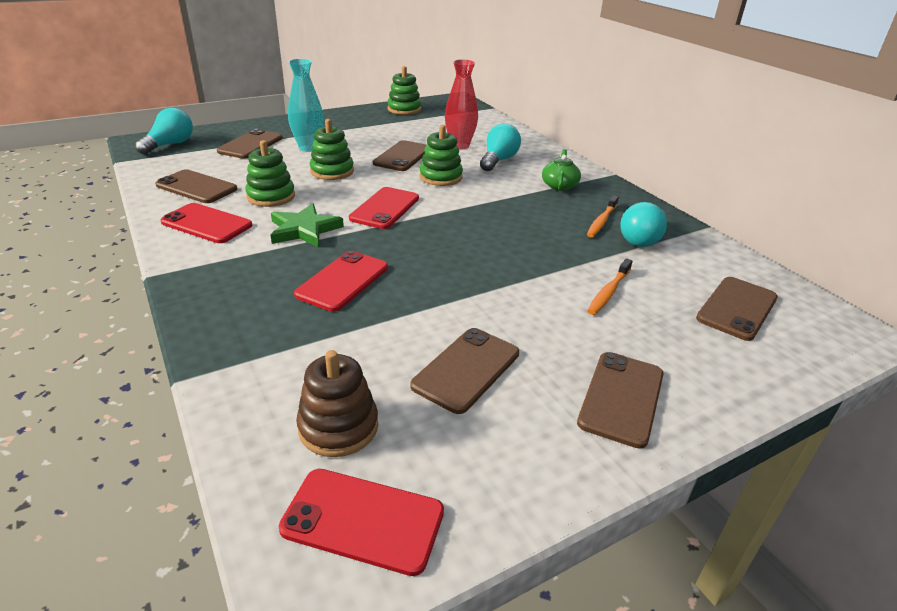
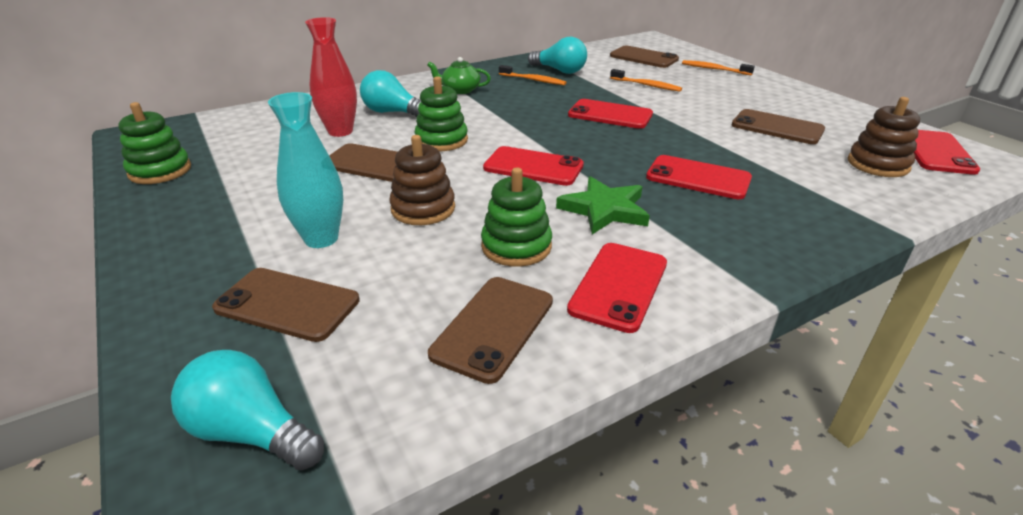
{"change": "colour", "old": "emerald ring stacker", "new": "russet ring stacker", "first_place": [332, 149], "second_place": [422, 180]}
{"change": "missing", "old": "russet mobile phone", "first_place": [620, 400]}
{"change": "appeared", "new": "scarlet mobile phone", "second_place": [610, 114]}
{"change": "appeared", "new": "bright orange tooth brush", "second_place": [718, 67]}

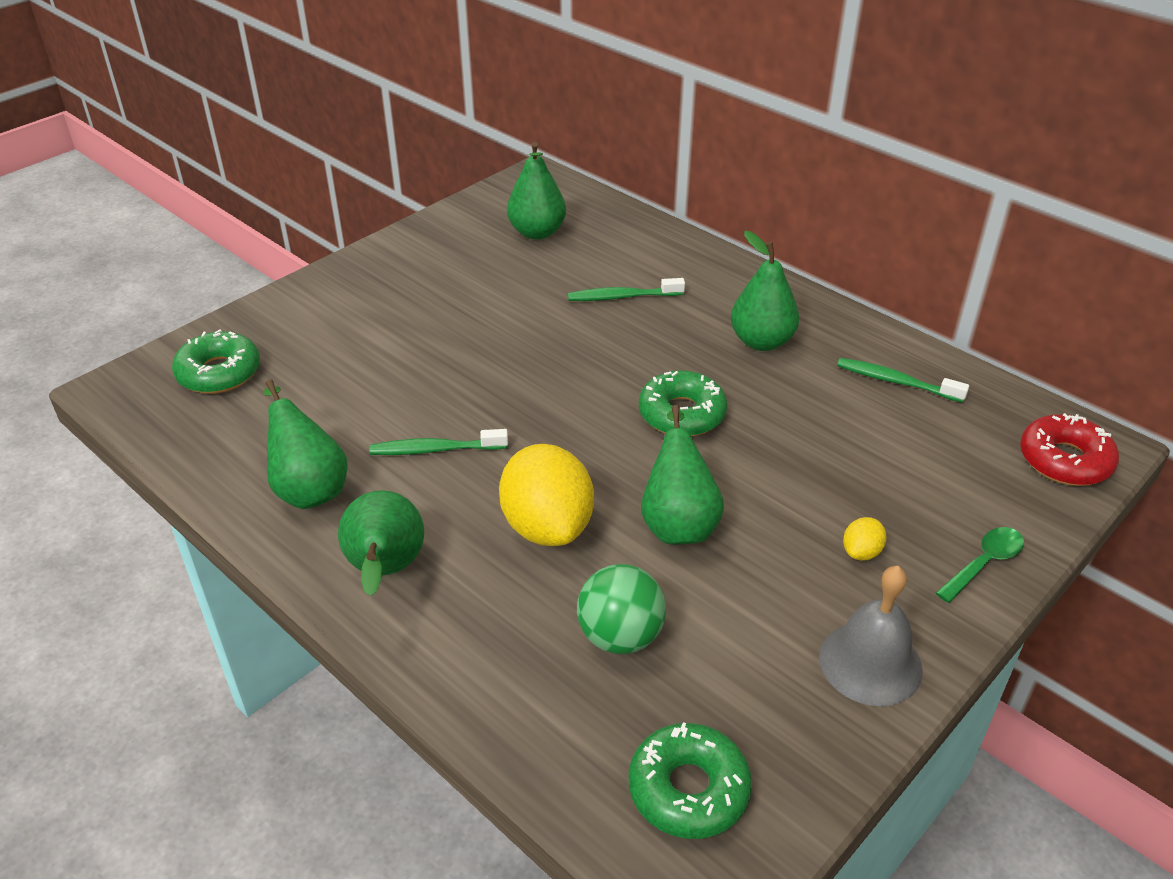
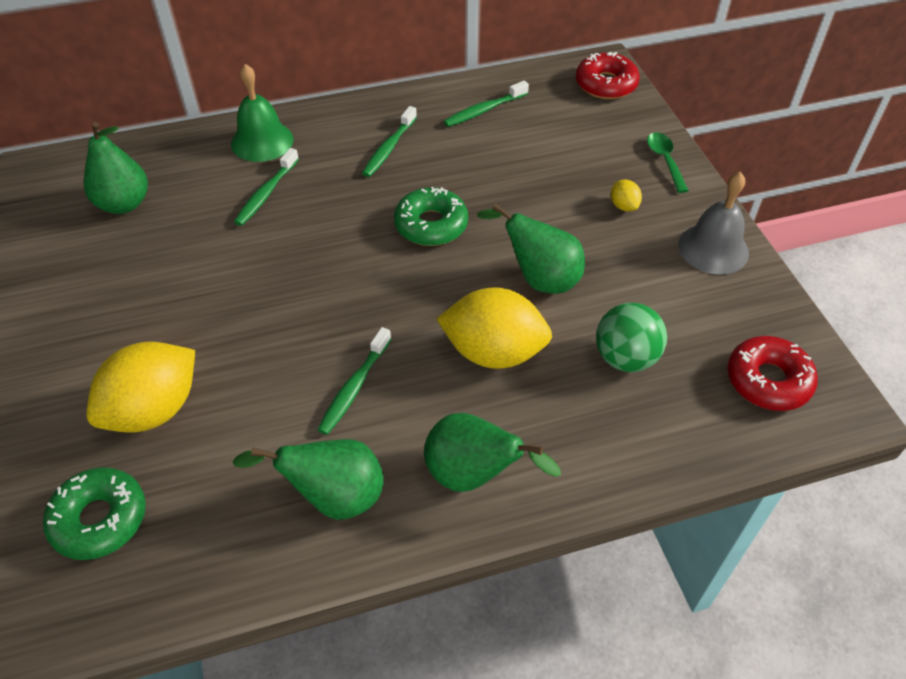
{"change": "colour", "old": "emerald glazed donut", "new": "scarlet glazed donut", "first_place": [690, 780], "second_place": [772, 373]}
{"change": "exchanged", "old": "emerald pear fruit", "new": "emerald tooth brush", "first_place": [765, 291], "second_place": [389, 141]}
{"change": "appeared", "new": "golden lemon", "second_place": [140, 387]}
{"change": "appeared", "new": "emerald school bell", "second_place": [262, 113]}

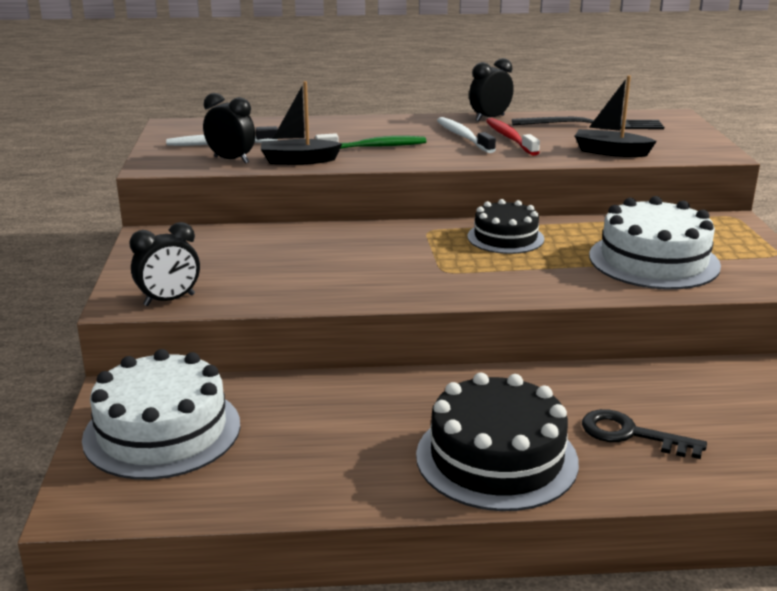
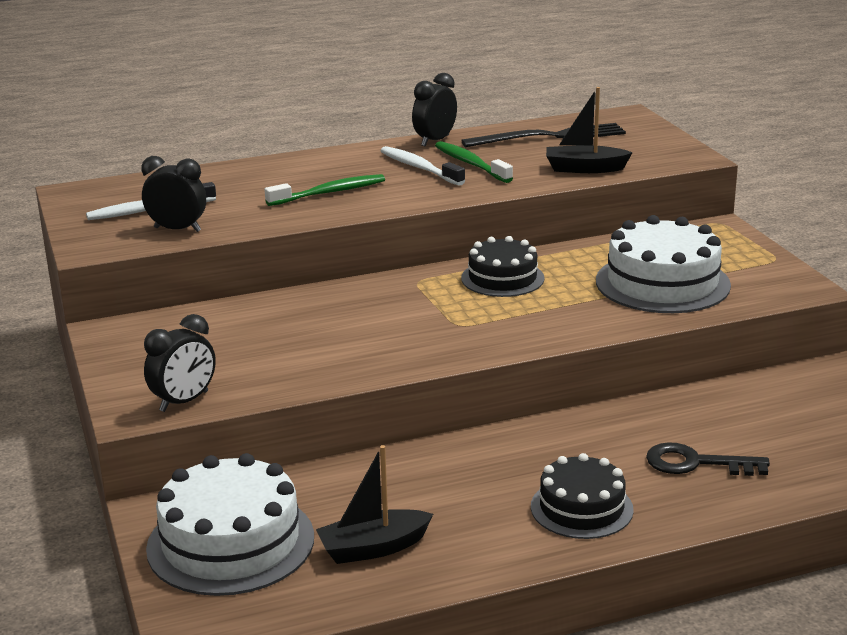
{"change": "relocated", "old": "ebony boat", "first_place": [301, 123], "second_place": [374, 504]}
{"change": "size", "old": "ebony gateau", "first_place": [497, 442], "second_place": [582, 496], "factor": 0.63}
{"change": "colour", "old": "scarlet tooth brush", "new": "emerald tooth brush", "first_place": [513, 137], "second_place": [474, 162]}

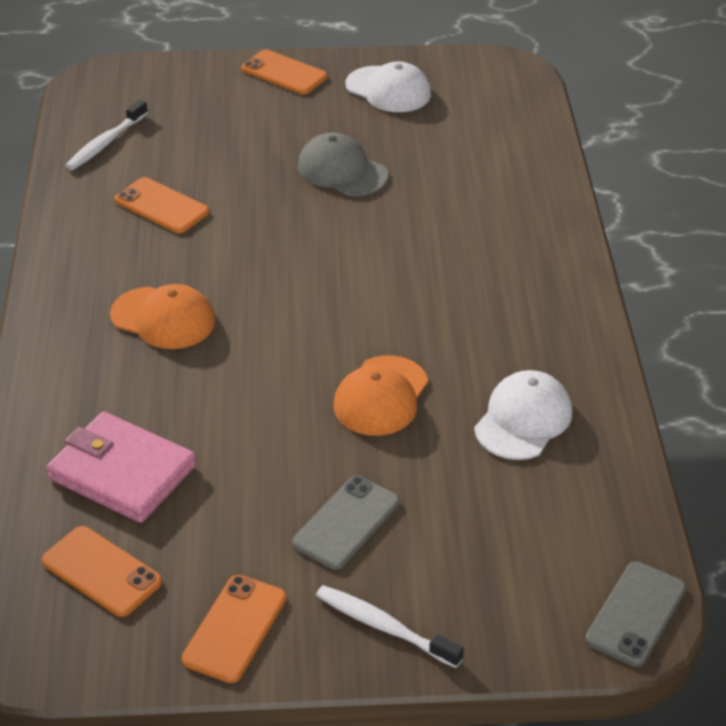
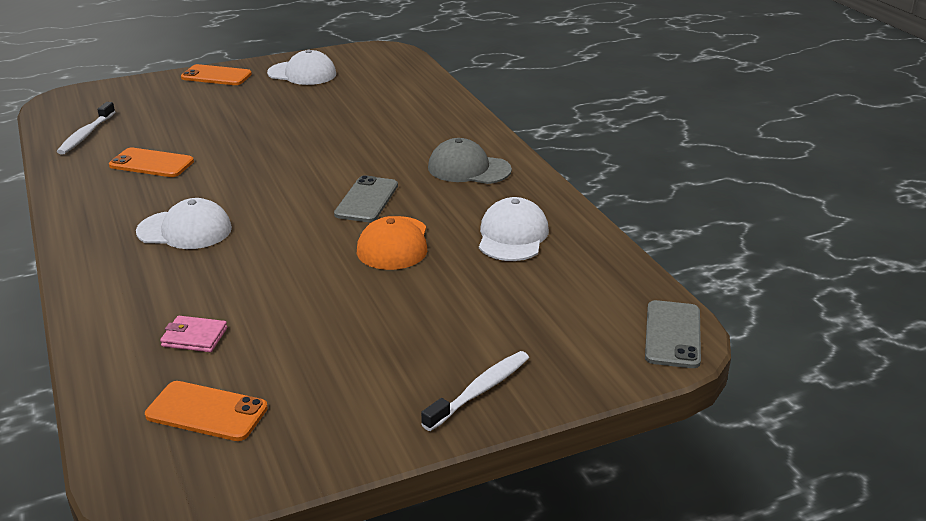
{"change": "size", "old": "rosy card wallet", "first_place": [121, 467], "second_place": [193, 334], "factor": 0.5}
{"change": "colour", "old": "bright orange cap", "new": "pure white cap", "first_place": [162, 316], "second_place": [184, 223]}
{"change": "missing", "old": "bright orange mobile phone", "first_place": [234, 629]}
{"change": "relocated", "old": "gray mobile phone", "first_place": [345, 523], "second_place": [366, 198]}
{"change": "relocated", "old": "gray cap", "first_place": [343, 164], "second_place": [470, 161]}
{"change": "spun", "old": "pure white tooth brush", "first_place": [390, 626], "second_place": [475, 391], "degrees": 120}

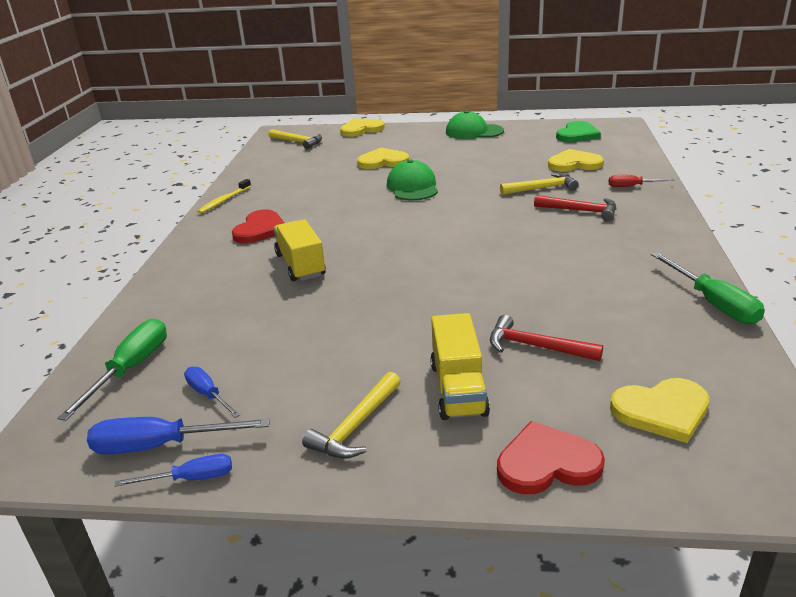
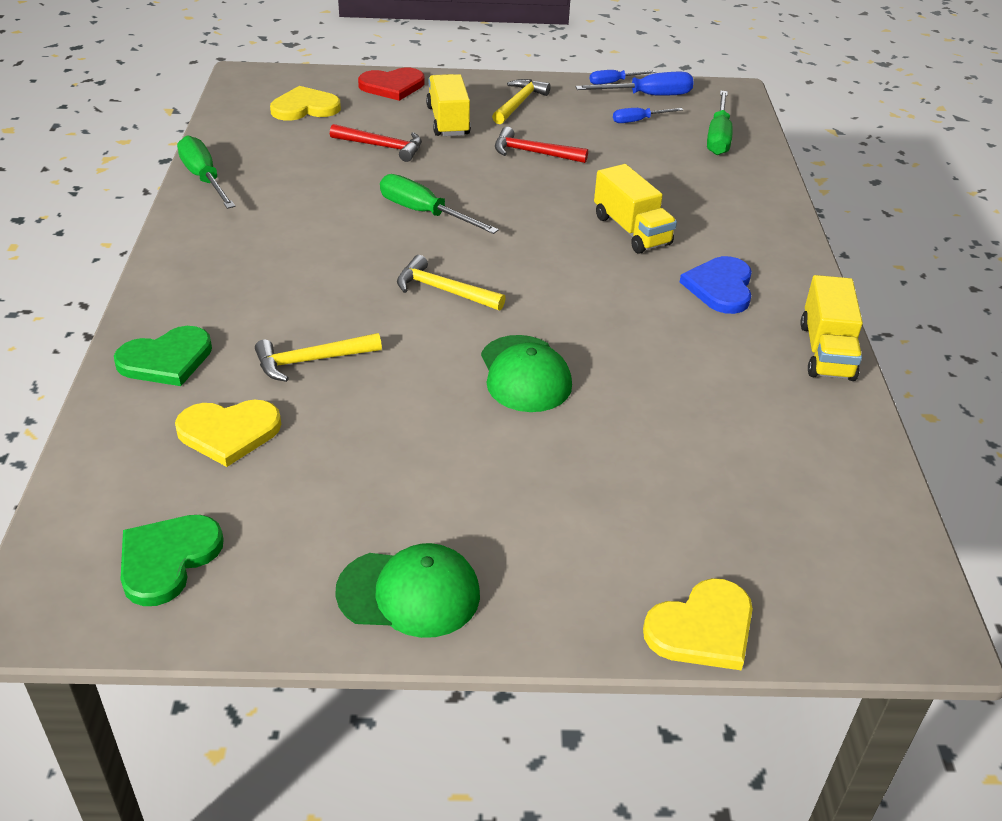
{"change": "spun", "old": "cobalt screwdriver", "first_place": [212, 392], "second_place": [648, 115], "degrees": 120}
{"change": "exchanged", "old": "golden tooth brush", "new": "golden truck", "first_place": [224, 196], "second_place": [831, 328]}
{"change": "colour", "old": "scarlet heart", "new": "cobalt heart", "first_place": [258, 226], "second_place": [716, 285]}
{"change": "relocated", "old": "golden carpenter's hammer", "first_place": [295, 139], "second_place": [451, 282]}
{"change": "missing", "old": "golden heart", "first_place": [383, 158]}
{"change": "relocated", "old": "scarlet carpenter's hammer", "first_place": [575, 208], "second_place": [541, 145]}
{"change": "exchanged", "old": "scarlet screwdriver", "new": "emerald heart", "first_place": [642, 181], "second_place": [163, 356]}
{"change": "appeared", "new": "emerald screwdriver", "second_place": [439, 204]}

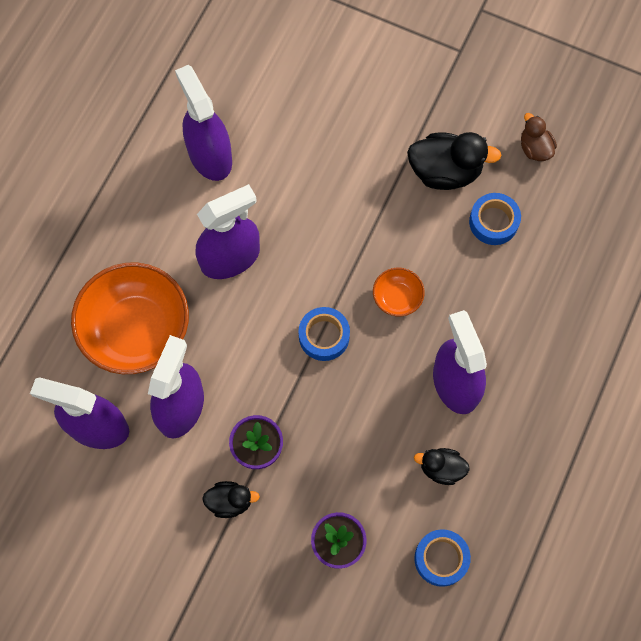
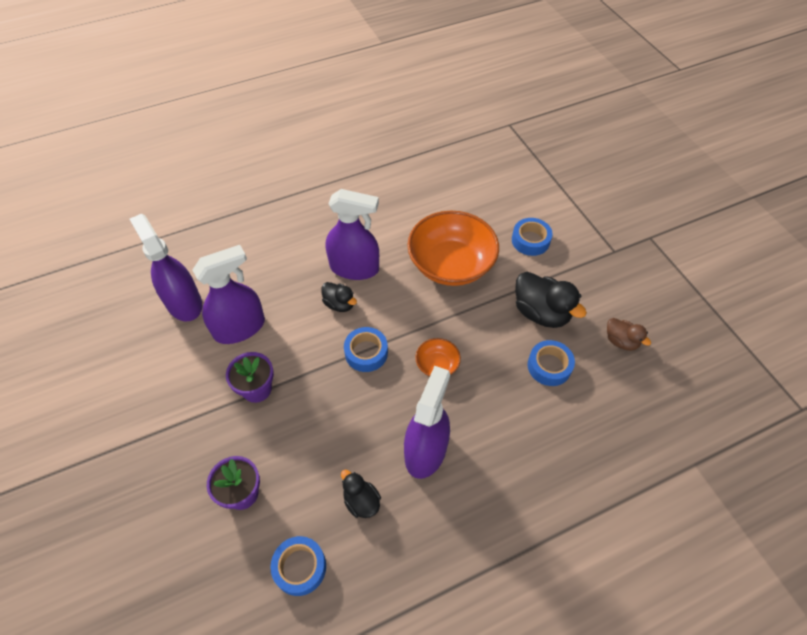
{"change": "relocated", "old": "bright orange deep dish", "first_place": [130, 318], "second_place": [453, 248]}
{"change": "missing", "old": "violet spray cleaner", "first_place": [203, 123]}
{"change": "relocated", "old": "ebony rubber duck", "first_place": [231, 499], "second_place": [339, 297]}
{"change": "spun", "old": "russet rubber duck", "first_place": [539, 137], "second_place": [629, 334], "degrees": 120}
{"change": "appeared", "new": "cobalt tape", "second_place": [532, 237]}

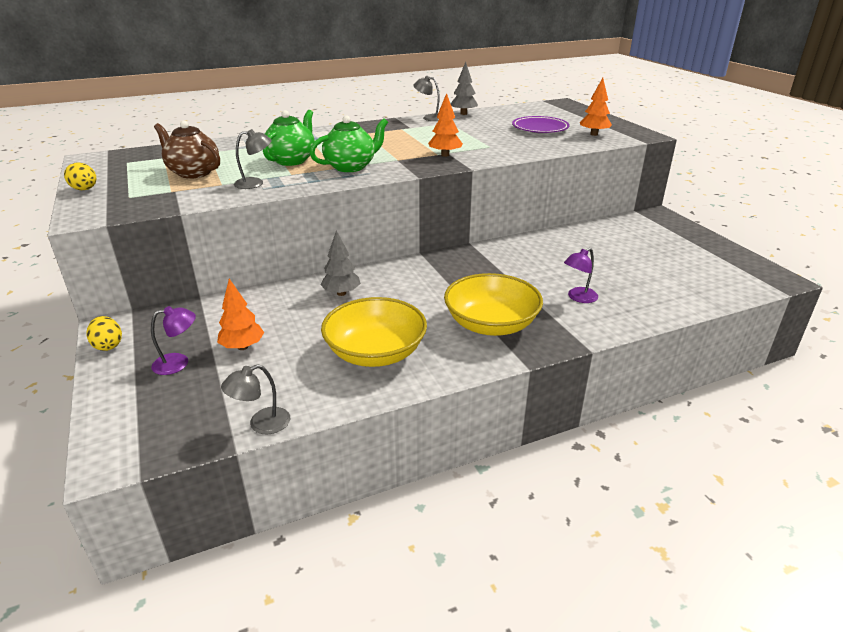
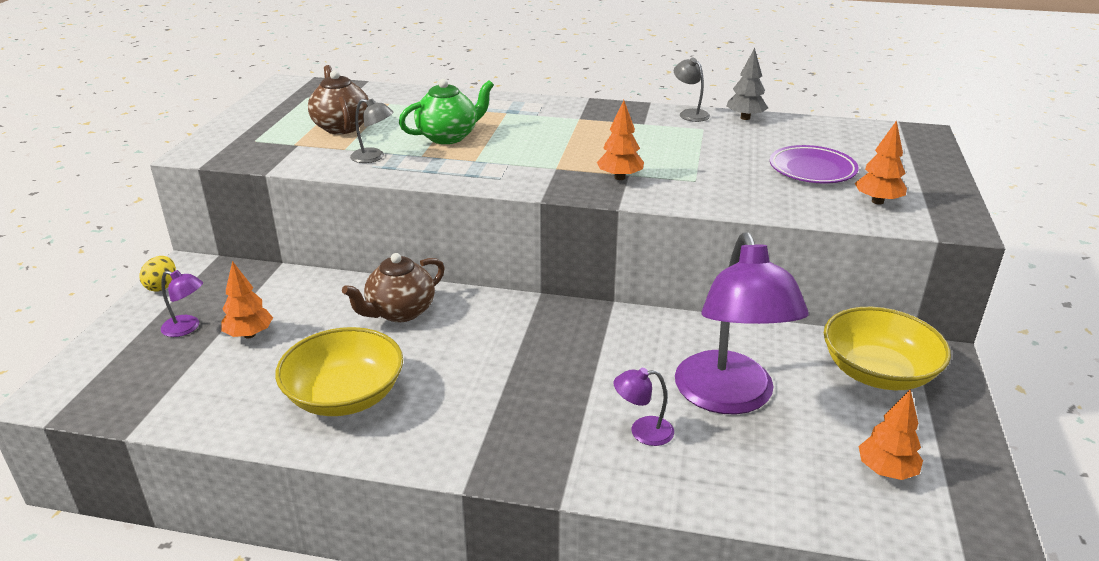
{"change": "missing", "old": "golden toy egg", "first_place": [80, 176]}
{"change": "missing", "old": "gray reading lamp", "first_place": [255, 399]}
{"change": "missing", "old": "emerald tea pot", "first_place": [349, 143]}
{"change": "exchanged", "old": "gray toy tree", "new": "russet tea pot", "first_place": [340, 263], "second_place": [393, 287]}
{"change": "relocated", "old": "golden deep dish", "first_place": [493, 304], "second_place": [887, 348]}
{"change": "appeared", "new": "violet reading lamp", "second_place": [742, 323]}
{"change": "appeared", "new": "bright orange toy tree", "second_place": [891, 434]}

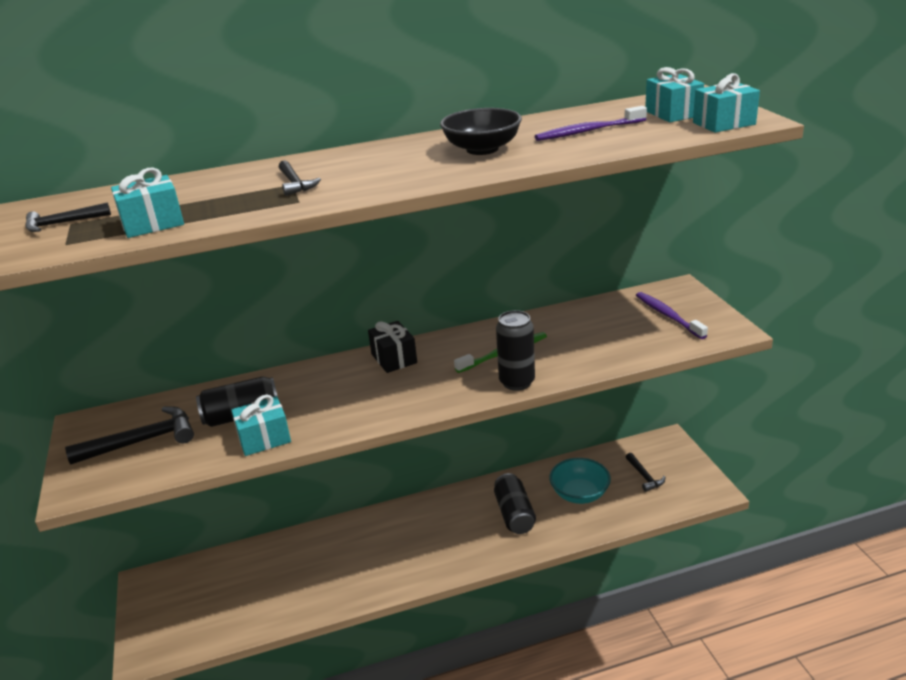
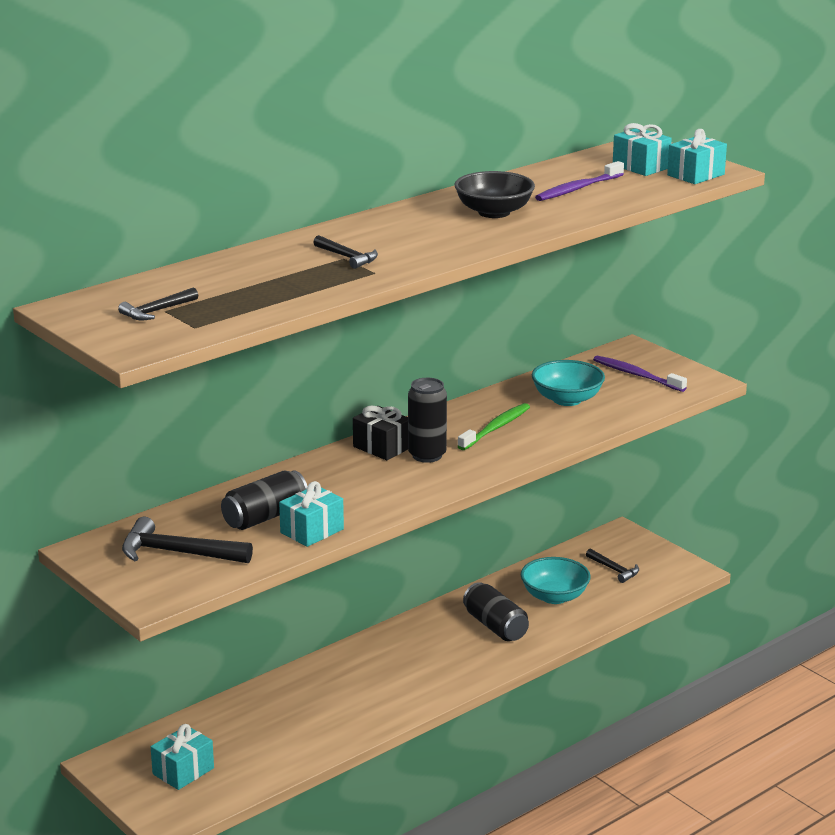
{"change": "spun", "old": "ebony carpenter's hammer", "first_place": [129, 435], "second_place": [187, 540], "degrees": -120}
{"change": "relocated", "old": "teal present", "first_place": [147, 203], "second_place": [182, 757]}
{"change": "relocated", "old": "ebony soda can", "first_place": [515, 350], "second_place": [427, 420]}
{"change": "appeared", "new": "teal deep dish", "second_place": [568, 383]}

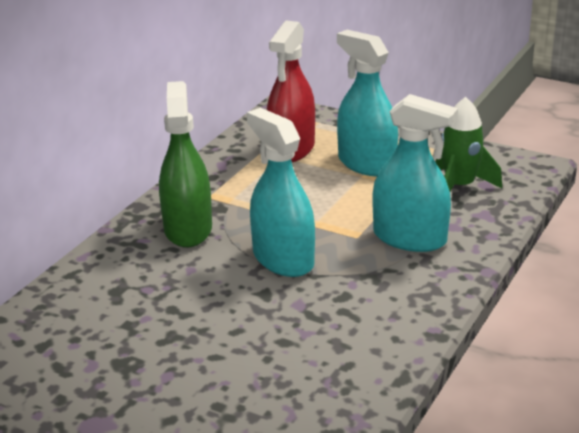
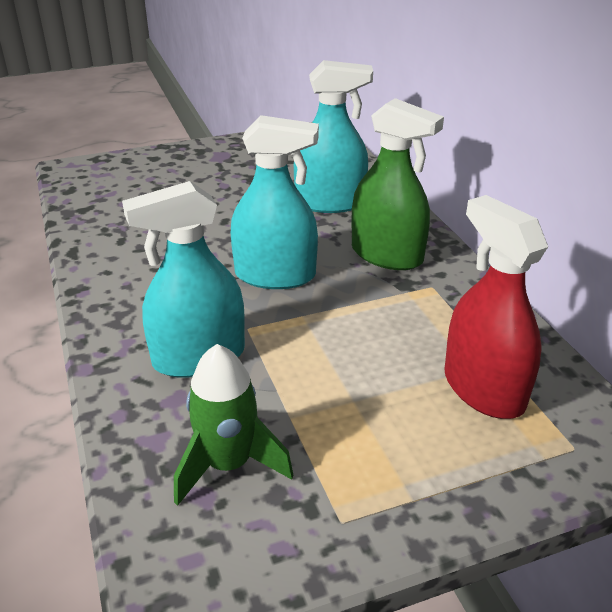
{"change": "relocated", "old": "teal spray cleaner", "first_place": [367, 103], "second_place": [333, 136]}

